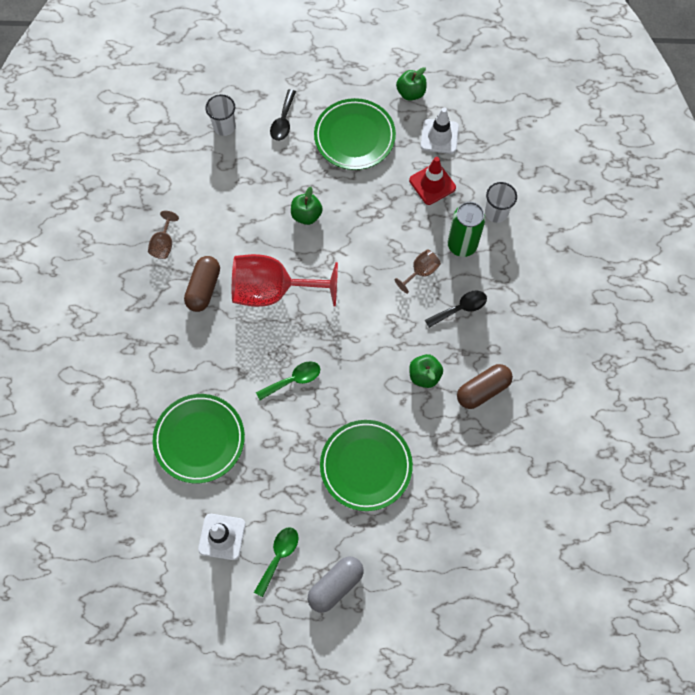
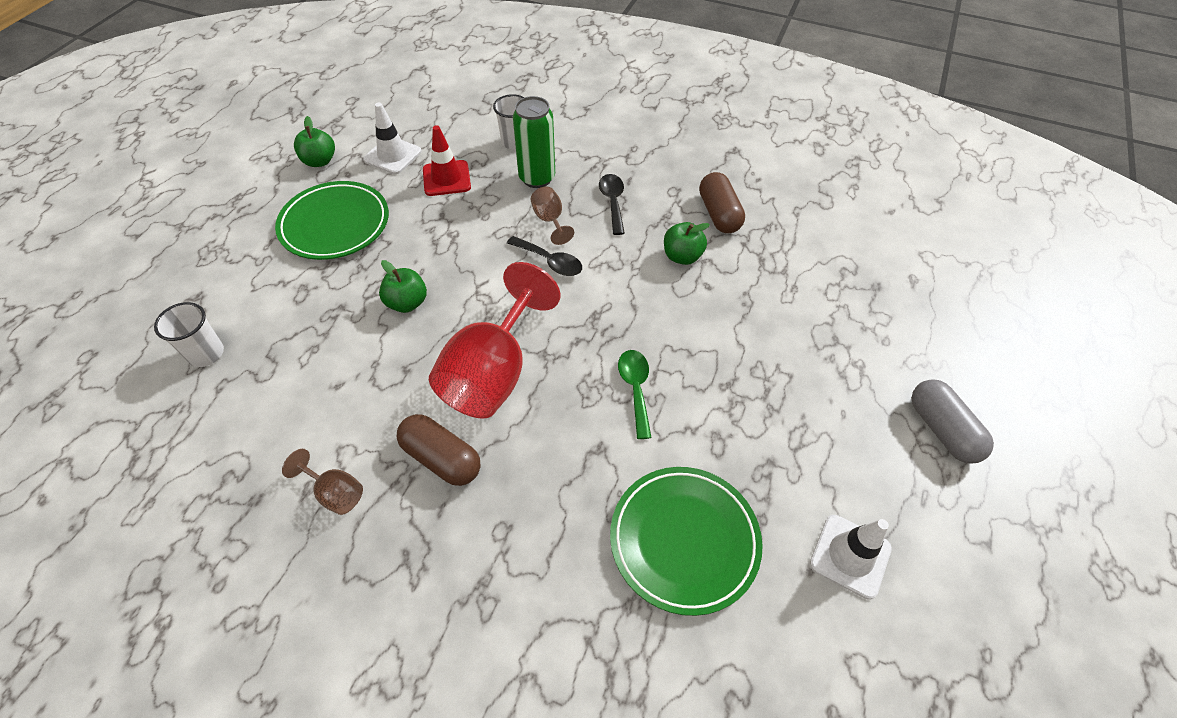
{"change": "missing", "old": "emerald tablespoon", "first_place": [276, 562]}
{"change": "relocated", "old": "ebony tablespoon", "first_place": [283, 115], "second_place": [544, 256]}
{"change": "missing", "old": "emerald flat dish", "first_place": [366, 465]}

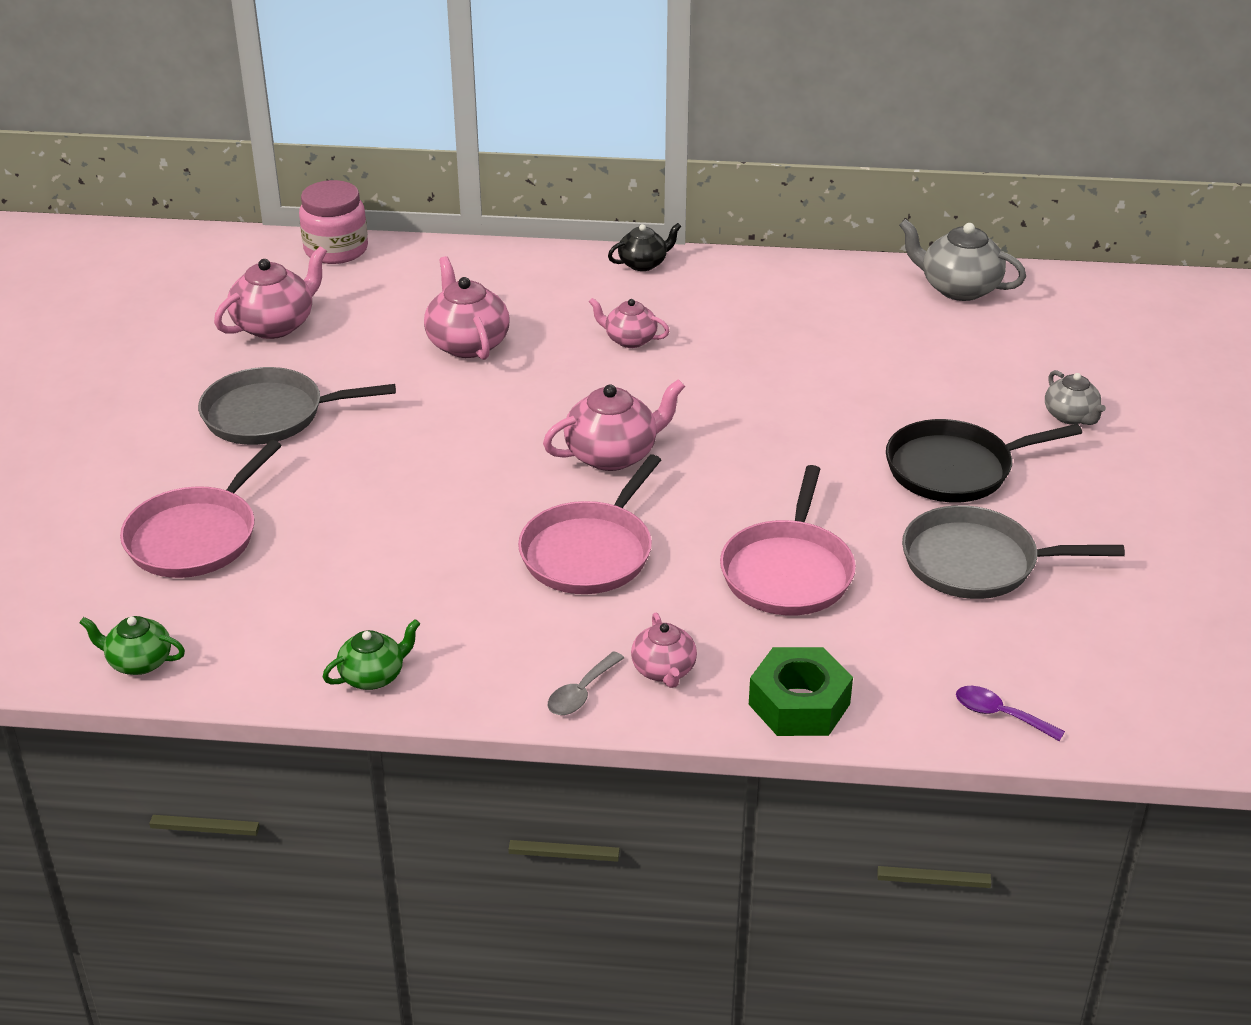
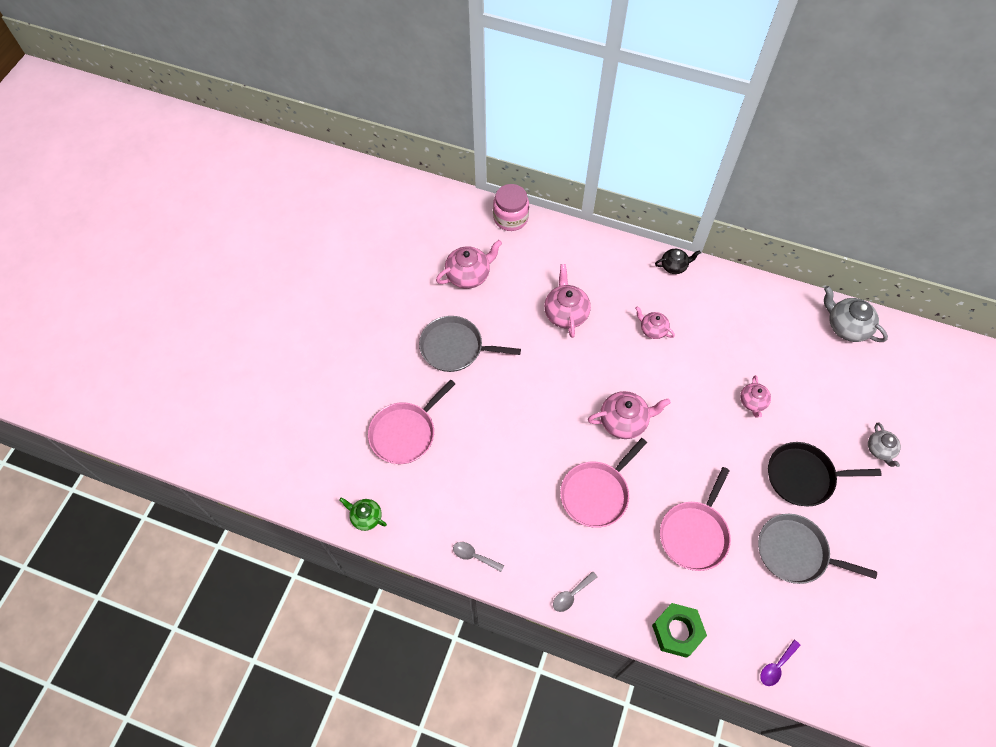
{"change": "exchanged", "old": "emerald tea pot", "new": "gray tablespoon", "first_place": [371, 654], "second_place": [478, 557]}
{"change": "relocated", "old": "rosy tea pot", "first_place": [664, 650], "second_place": [755, 396]}
{"change": "spun", "old": "violet tablespoon", "first_place": [1010, 713], "second_place": [780, 663], "degrees": -90}

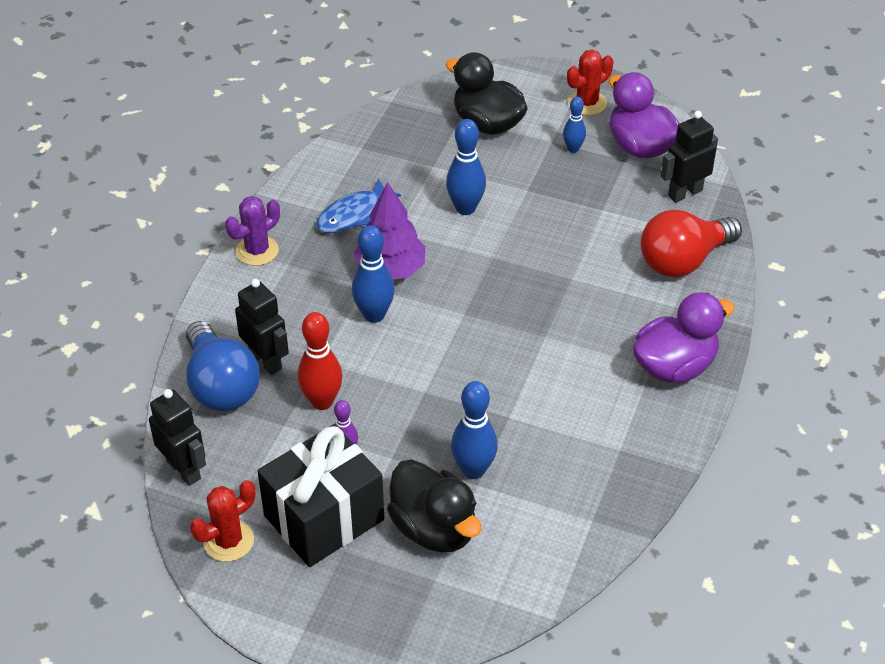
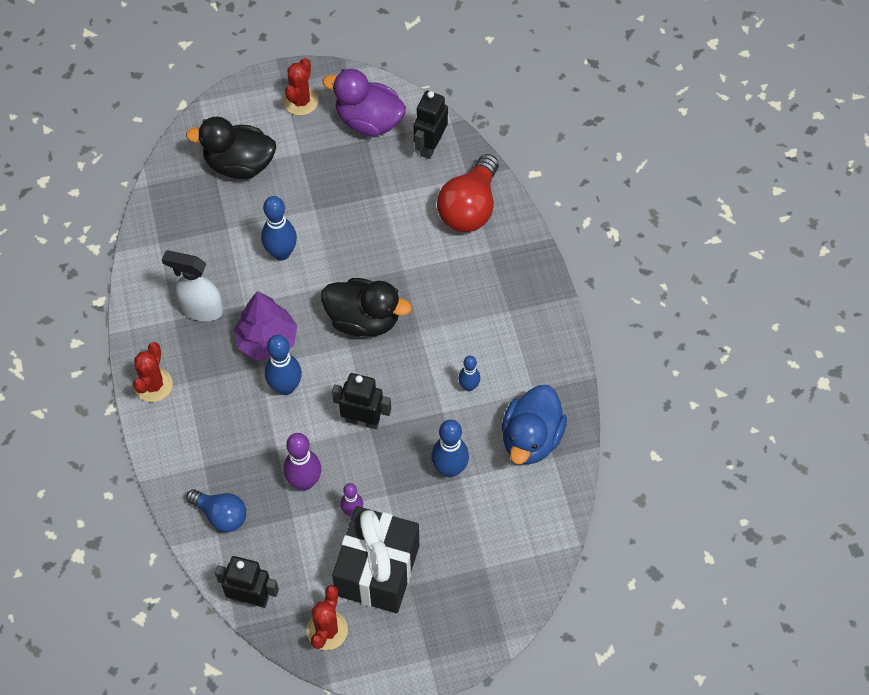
{"change": "size", "old": "cobalt lightbulb", "first_place": [223, 366], "second_place": [216, 510], "factor": 0.63}
{"change": "colour", "old": "violet cactus", "new": "scarlet cactus", "first_place": [252, 231], "second_place": [153, 372]}
{"change": "relocated", "old": "ebony toy robot", "first_place": [262, 327], "second_place": [361, 401]}
{"change": "colour", "old": "scarlet skittle", "new": "violet skittle", "first_place": [320, 361], "second_place": [302, 461]}
{"change": "exchanged", "old": "cobalt fish figure", "new": "pure white spray cleaner", "first_place": [359, 205], "second_place": [192, 286]}
{"change": "relocated", "old": "ebony rubber duck", "first_place": [434, 506], "second_place": [366, 307]}
{"change": "relocated", "old": "cobalt skittle", "first_place": [574, 125], "second_place": [469, 373]}
{"change": "missing", "old": "violet rubber duck", "first_place": [684, 337]}
{"change": "appeared", "new": "cobalt rubber duck", "second_place": [534, 424]}

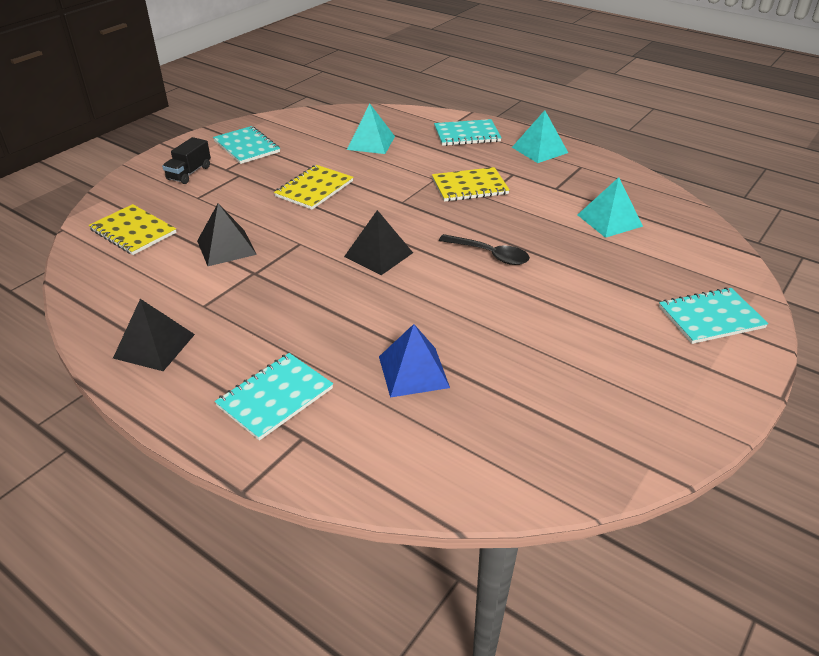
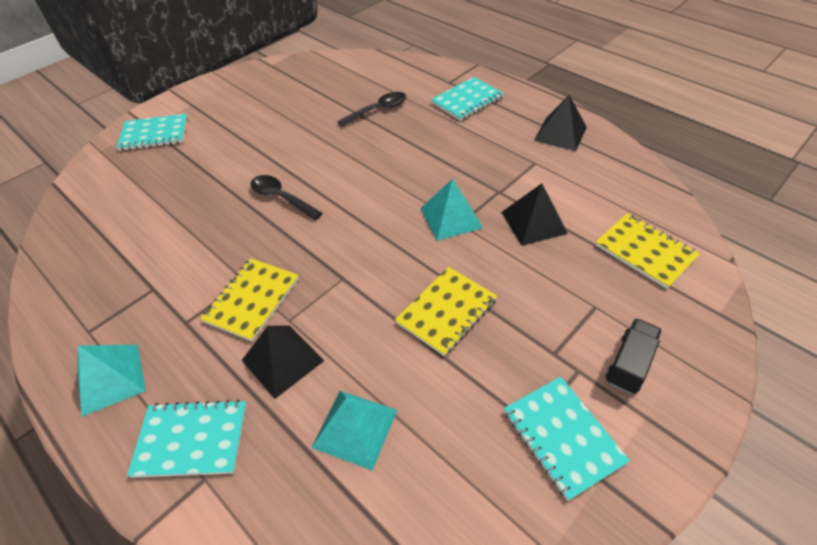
{"change": "relocated", "old": "ebony pyramid shape", "first_place": [378, 242], "second_place": [283, 362]}
{"change": "exchanged", "old": "cobalt pyramid shape", "new": "ebony tablespoon", "first_place": [414, 361], "second_place": [371, 109]}
{"change": "spun", "old": "golden notebook", "first_place": [471, 184], "second_place": [249, 300], "degrees": -60}
{"change": "relocated", "old": "teal pyramid shape", "first_place": [610, 207], "second_place": [451, 210]}

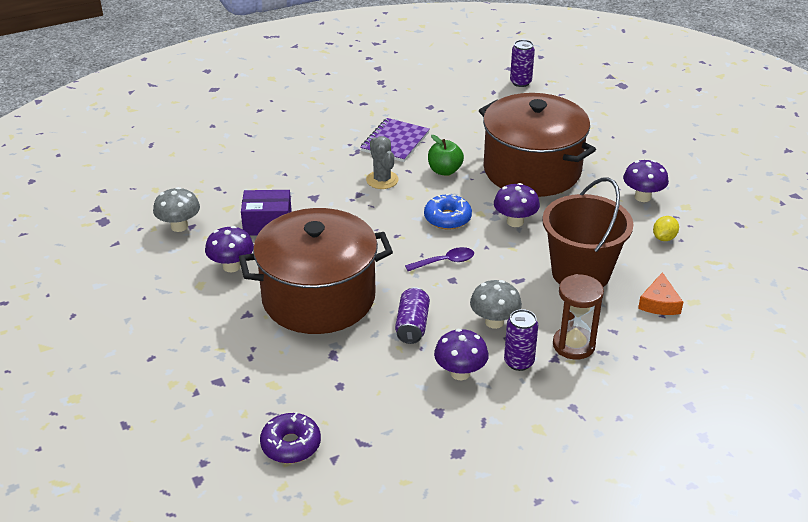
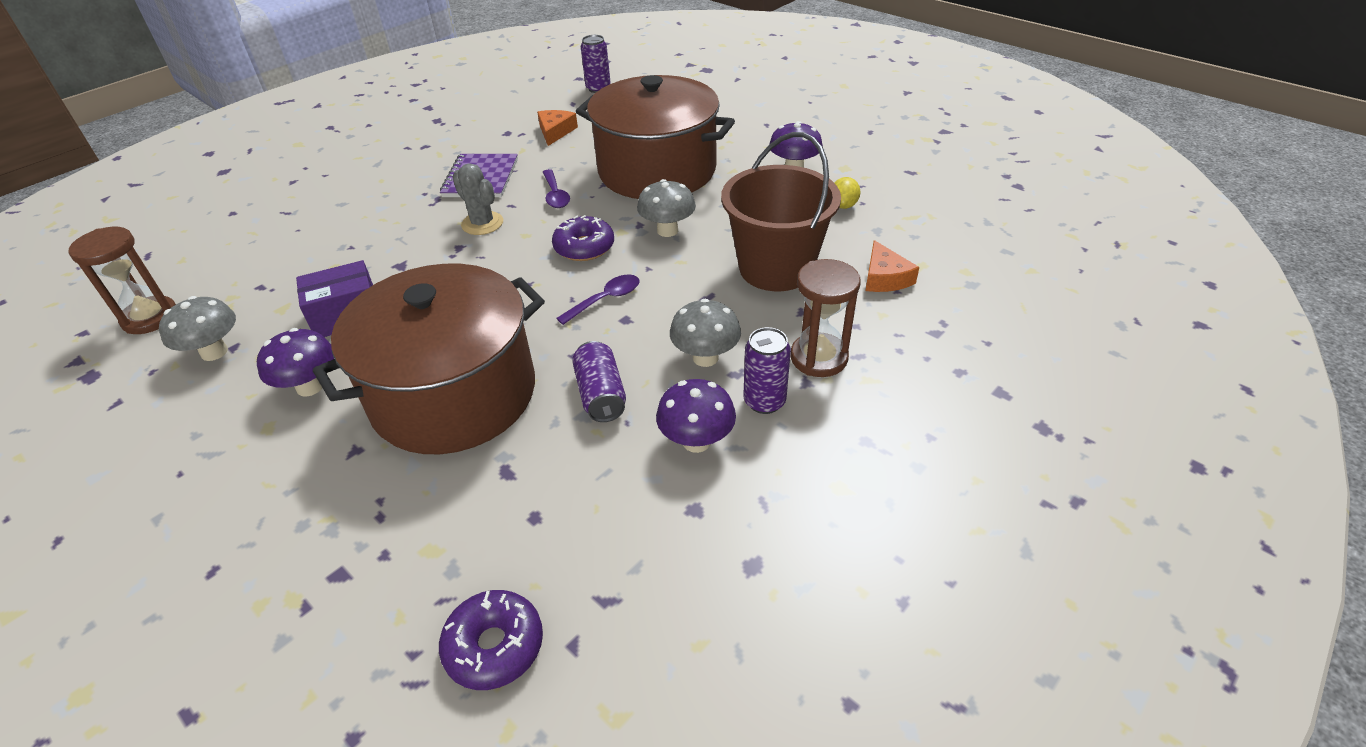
{"change": "colour", "old": "cobalt glazed donut", "new": "violet glazed donut", "first_place": [448, 211], "second_place": [583, 238]}
{"change": "exchanged", "old": "emerald toy apple", "new": "violet tablespoon", "first_place": [446, 155], "second_place": [556, 188]}
{"change": "colour", "old": "violet fungus", "new": "gray fungus", "first_place": [517, 205], "second_place": [666, 208]}
{"change": "appeared", "new": "russet sand timer", "second_place": [122, 280]}
{"change": "appeared", "new": "bright orange piece of cheese", "second_place": [557, 128]}

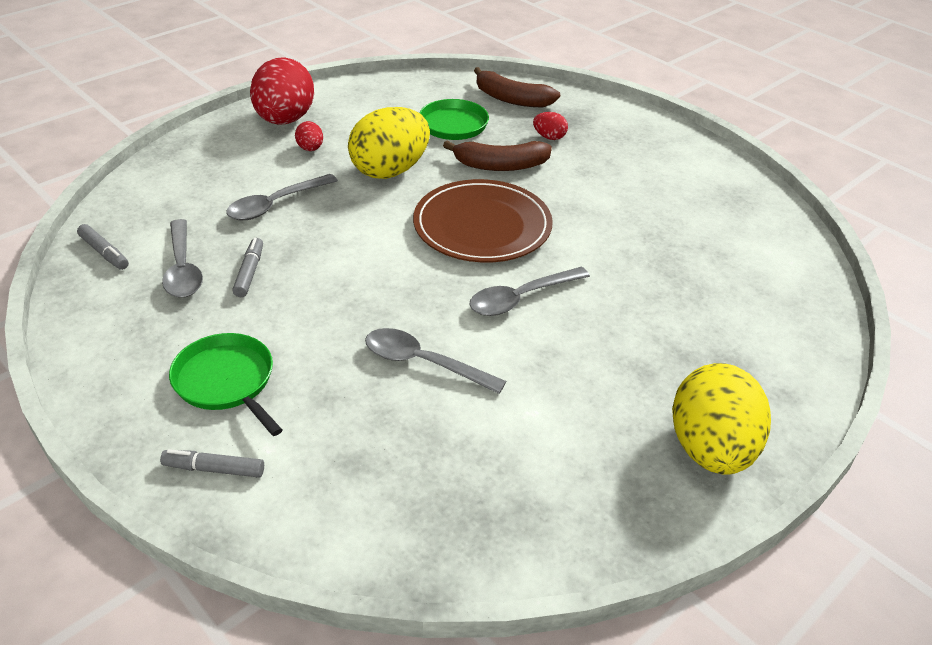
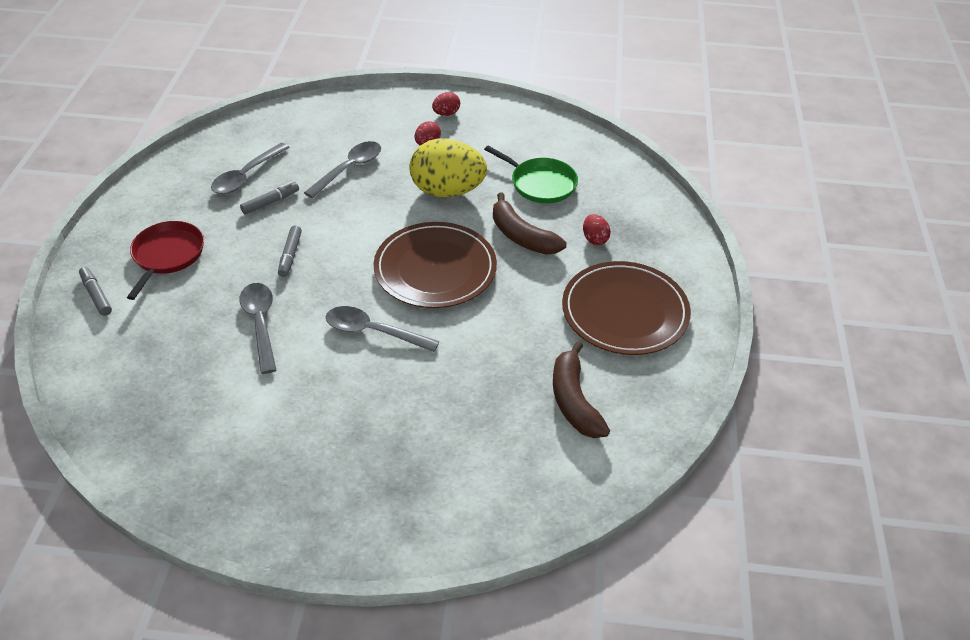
{"change": "relocated", "old": "gray marker", "first_place": [103, 247], "second_place": [290, 251]}
{"change": "colour", "old": "emerald pan", "new": "scarlet pan", "first_place": [225, 384], "second_place": [165, 260]}
{"change": "spun", "old": "gray tablespoon", "first_place": [282, 197], "second_place": [342, 169], "degrees": 120}
{"change": "size", "old": "scarlet toy egg", "first_place": [282, 91], "second_place": [446, 104], "factor": 0.43}
{"change": "relocated", "old": "russet toy banana", "first_place": [517, 87], "second_place": [581, 389]}
{"change": "missing", "old": "golden toy egg", "first_place": [721, 419]}
{"change": "appeared", "new": "russet flat dish", "second_place": [626, 308]}

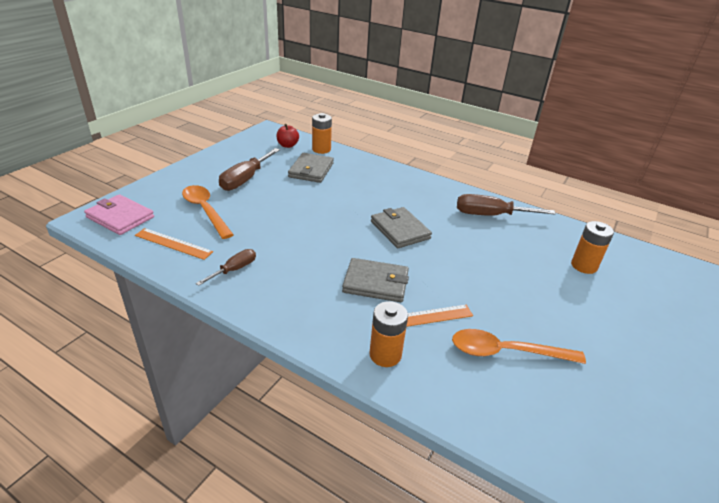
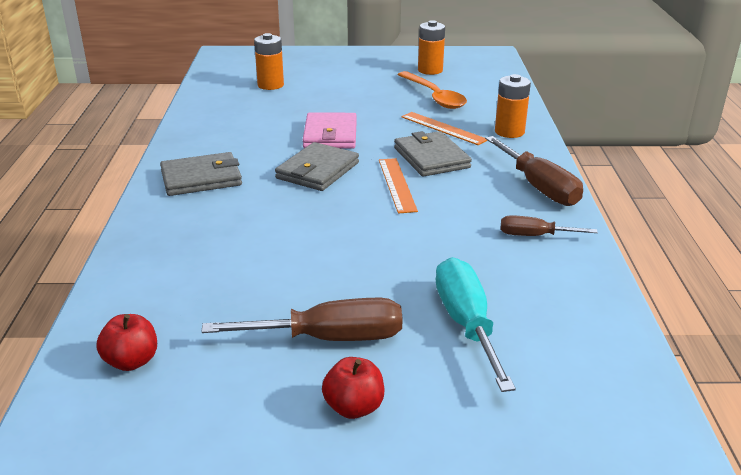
{"change": "relocated", "old": "rosy card wallet", "first_place": [119, 214], "second_place": [330, 130]}
{"change": "relocated", "old": "bright orange straightedge", "first_place": [174, 244], "second_place": [398, 186]}
{"change": "exchanged", "old": "bright orange tablespoon", "new": "teal screwdriver", "first_place": [208, 212], "second_place": [476, 324]}
{"change": "relocated", "old": "gray card wallet", "first_place": [311, 168], "second_place": [201, 174]}
{"change": "relocated", "old": "bright orange AA battery", "first_place": [322, 133], "second_place": [431, 47]}
{"change": "relocated", "old": "russet screwdriver", "first_place": [506, 205], "second_place": [534, 171]}
{"change": "appeared", "new": "scarlet toy apple", "second_place": [353, 388]}

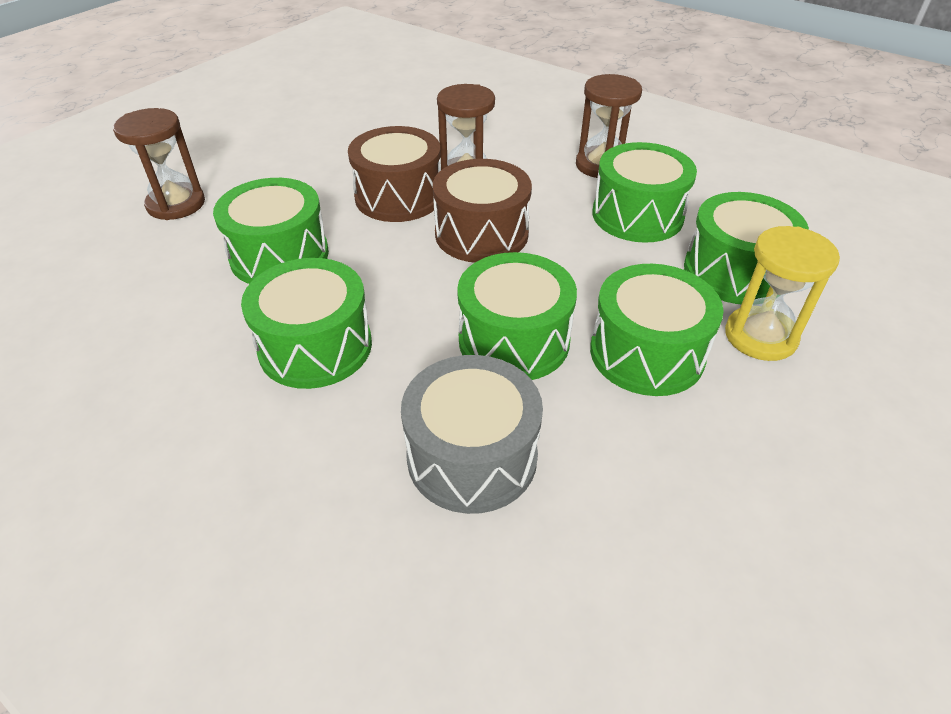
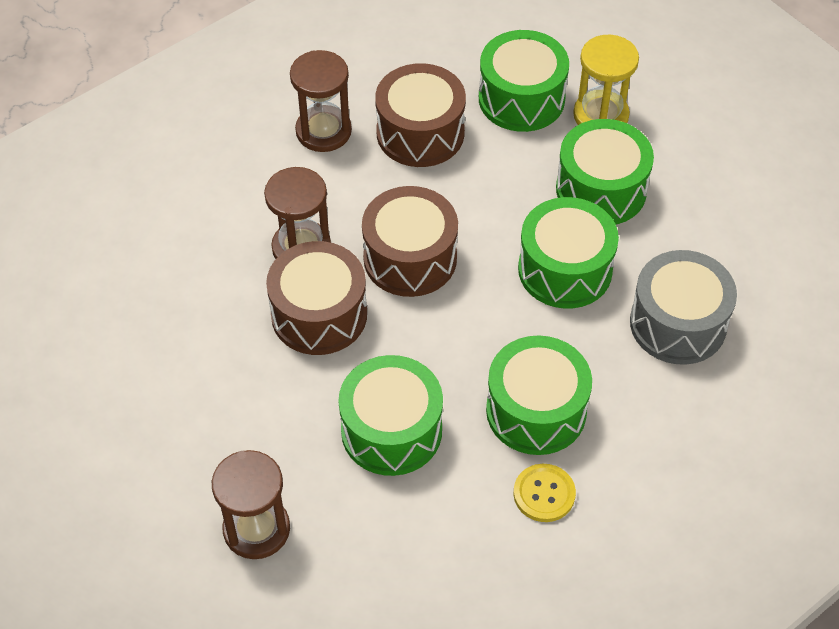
{"change": "colour", "old": "emerald snare drum", "new": "russet snare drum", "first_place": [644, 192], "second_place": [420, 115]}
{"change": "appeared", "new": "golden sewing button", "second_place": [544, 493]}

